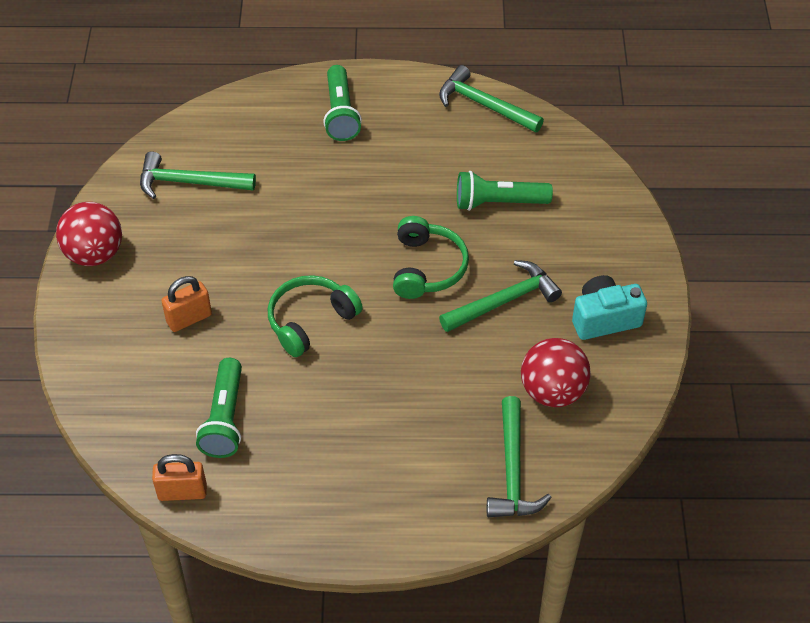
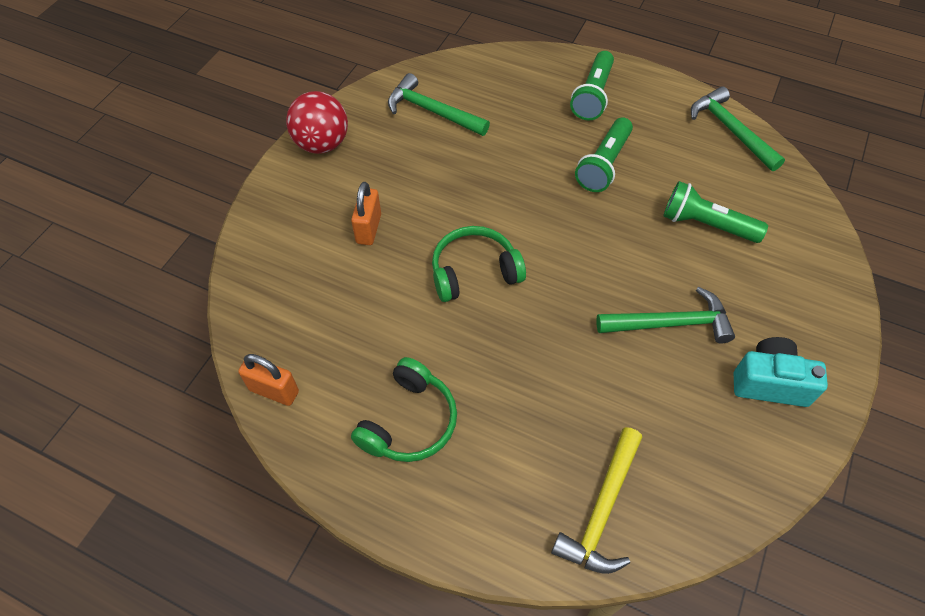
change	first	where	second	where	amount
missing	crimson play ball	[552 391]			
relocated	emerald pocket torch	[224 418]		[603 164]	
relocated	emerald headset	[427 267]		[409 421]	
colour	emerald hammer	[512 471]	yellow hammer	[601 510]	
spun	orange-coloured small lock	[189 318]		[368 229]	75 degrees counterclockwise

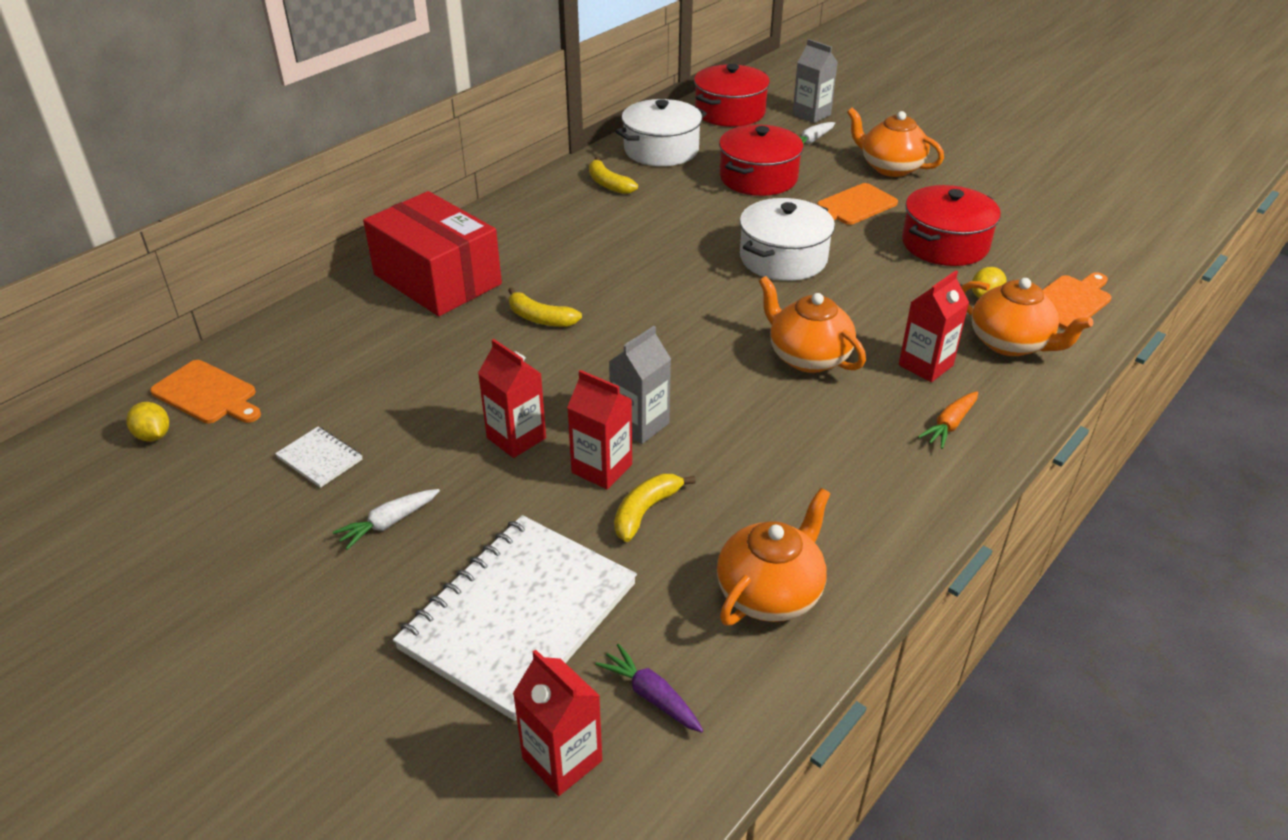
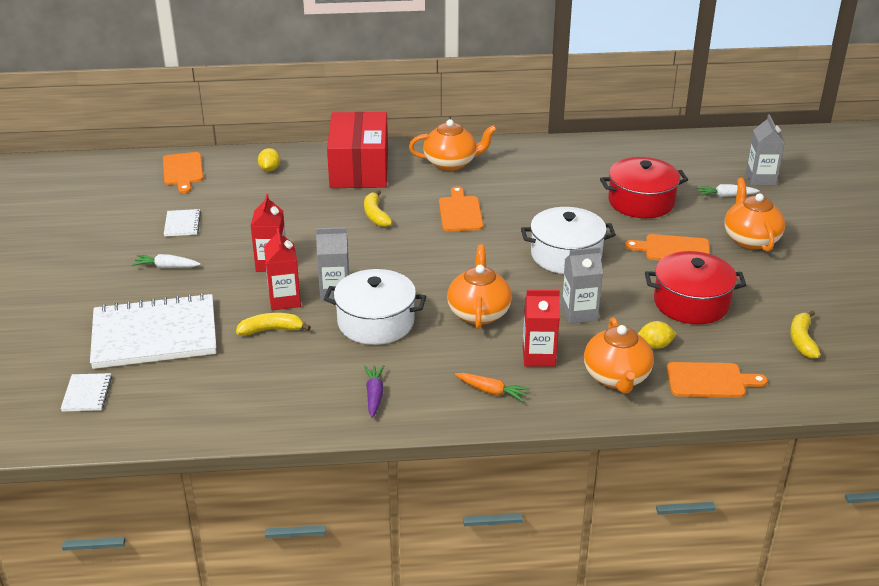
change	first	where	second	where	amount
missing	crimson cooking pot	[730 112]			
appeared			orange-coloured bread board	[460 212]	
appeared			grey carton	[579 313]	
relocated	yellow toy lemon	[153 436]		[269 169]	
relocated	yellow banana fruit	[608 184]		[802 340]	
relocated	purple root vegetable	[651 695]		[374 395]	
relocated	snow-white cooking pot	[661 150]		[376 322]	
relocated	orange-coloured tea pot	[770 593]		[451 163]	
exchanged	crimson carton	[562 759]	snow-white notebook	[87 394]	
spun	orange-coloured root vegetable	[949 425]		[491 391]	150 degrees counterclockwise

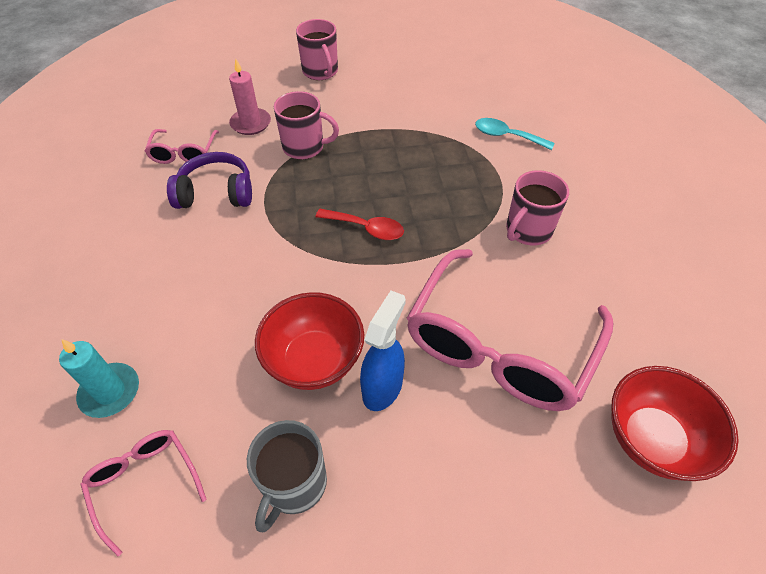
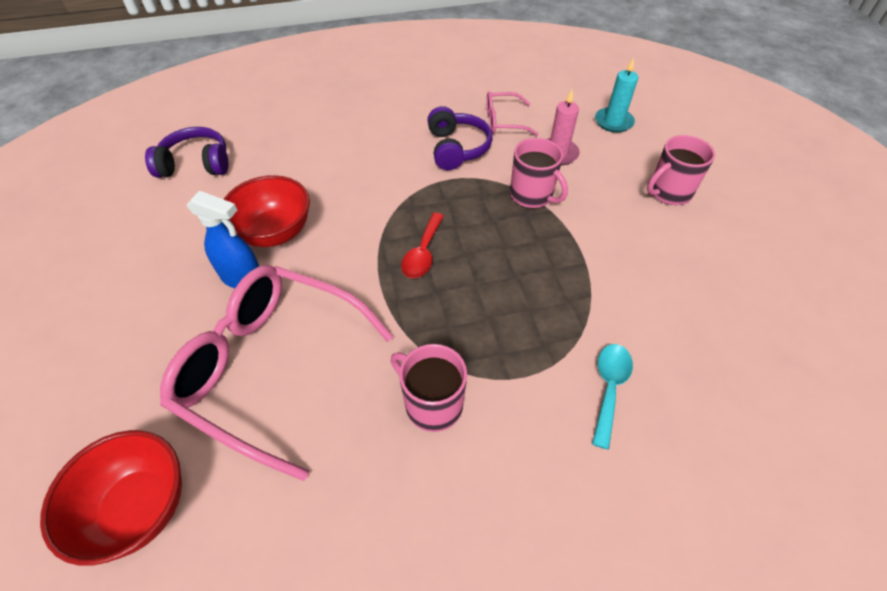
change	first	where	second	where	amount
missing	grey tea mug	[294 484]			
relocated	turquoise candle	[110 392]		[613 122]	
exchanged	rosy spectacles	[145 483]	purple headset	[196 164]	
spun	rosy tea mug	[304 147]		[532 195]	45 degrees counterclockwise

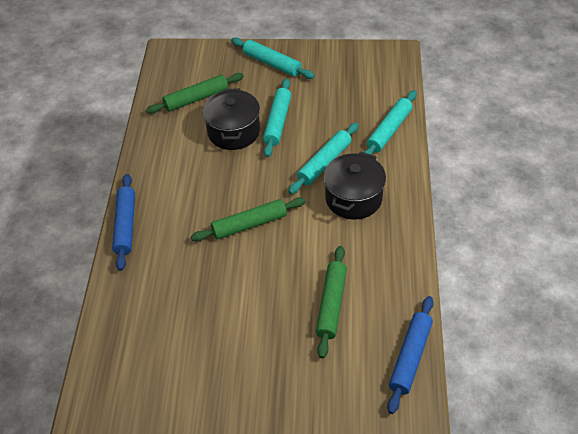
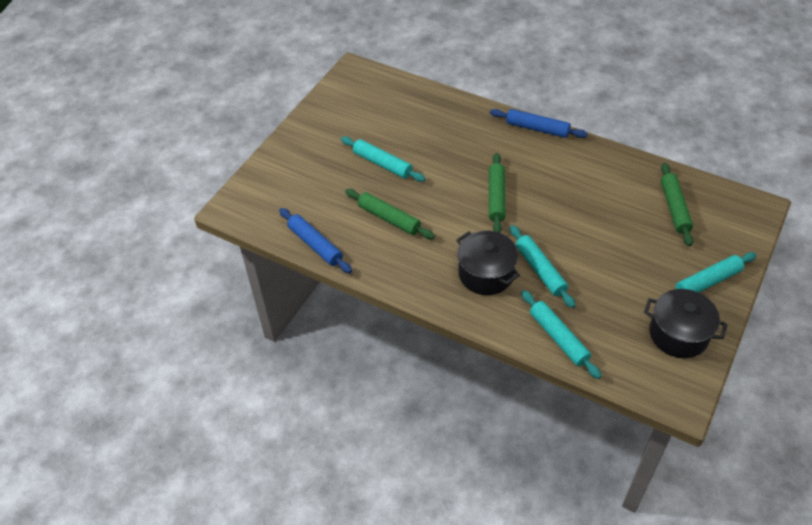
change	first	where	second	where	amount
relocated	jet-black cooking pot	[233 132]		[678 334]	
relocated	turquoise rolling pin	[277 122]		[382 164]	

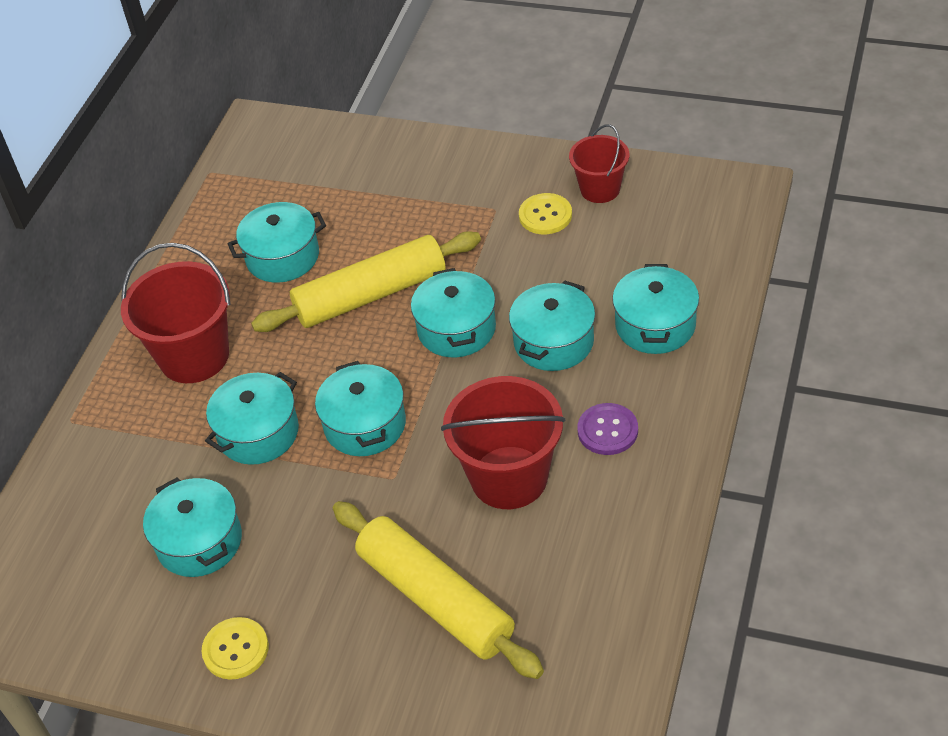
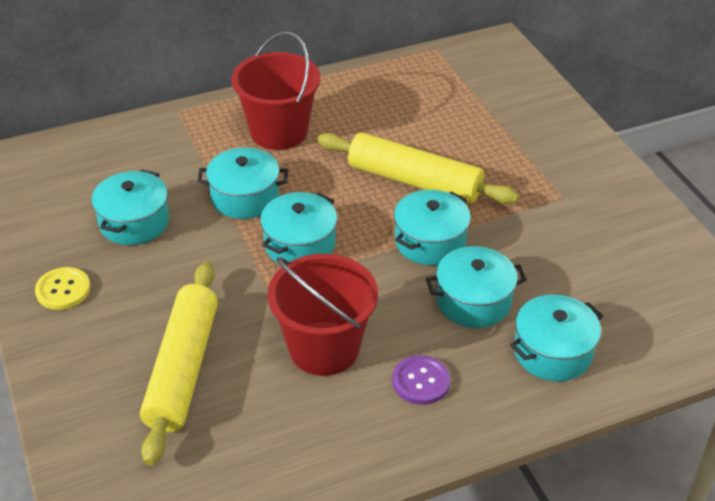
change	first	where	second	where	amount
missing	turquoise cooking pot	[282 257]			
missing	yellow sewing button	[545 215]			
missing	crimson pail	[600 189]			

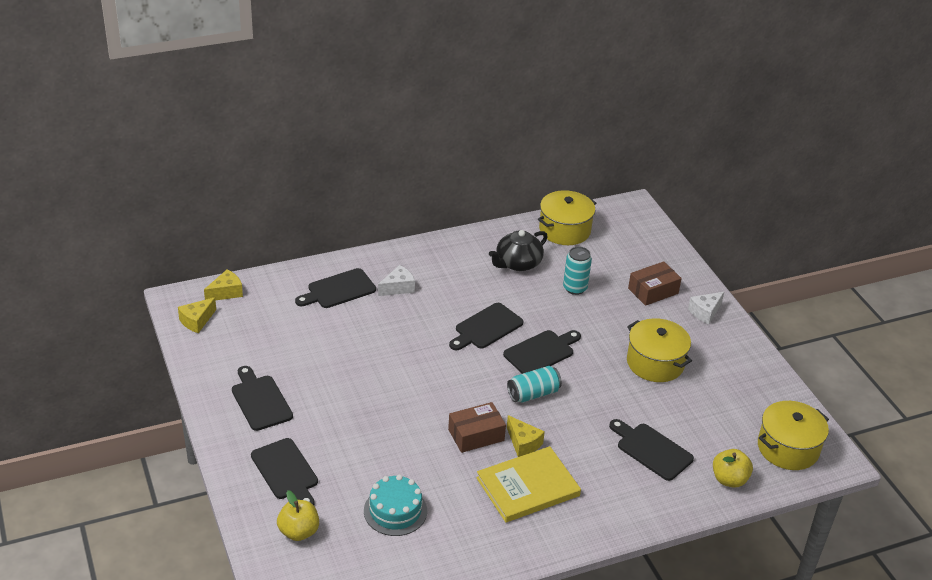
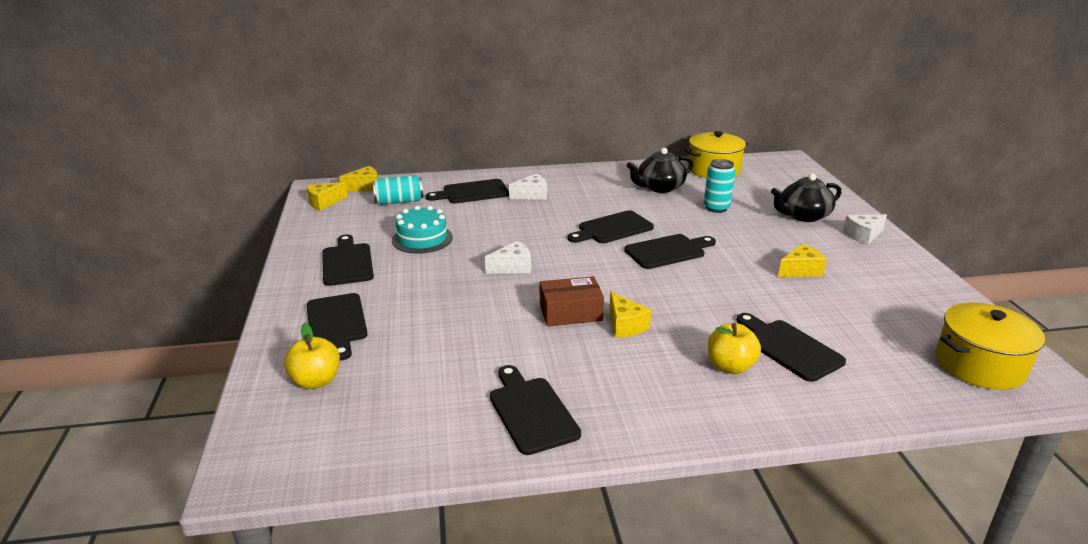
change	first	where	second	where	amount
missing	yellow hardback	[528 487]			
appeared			snow-white cheese wedge	[513 267]	
appeared			jet-black bread board	[531 411]	
relocated	turquoise gateau	[395 511]		[422 239]	
relocated	turquoise tin	[533 394]		[399 201]	
relocated	yellow toy apple	[729 479]		[730 366]	
exchanged	yellow cooking pot	[655 363]	yellow cheese wedge	[801 270]	
exchanged	brown box	[653 291]	jet-black tea pot	[803 216]	

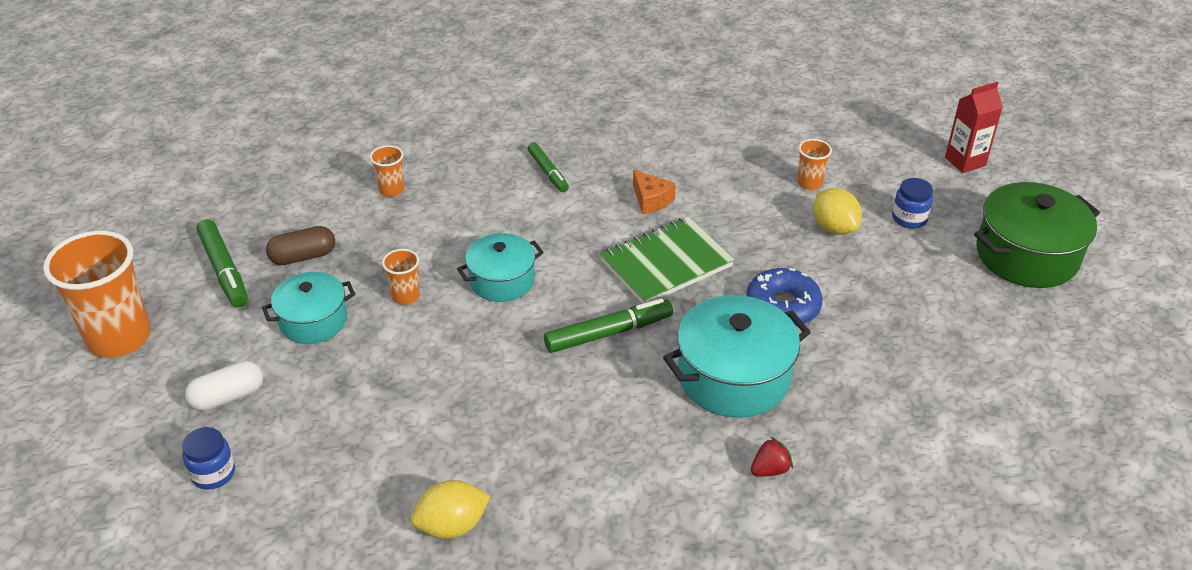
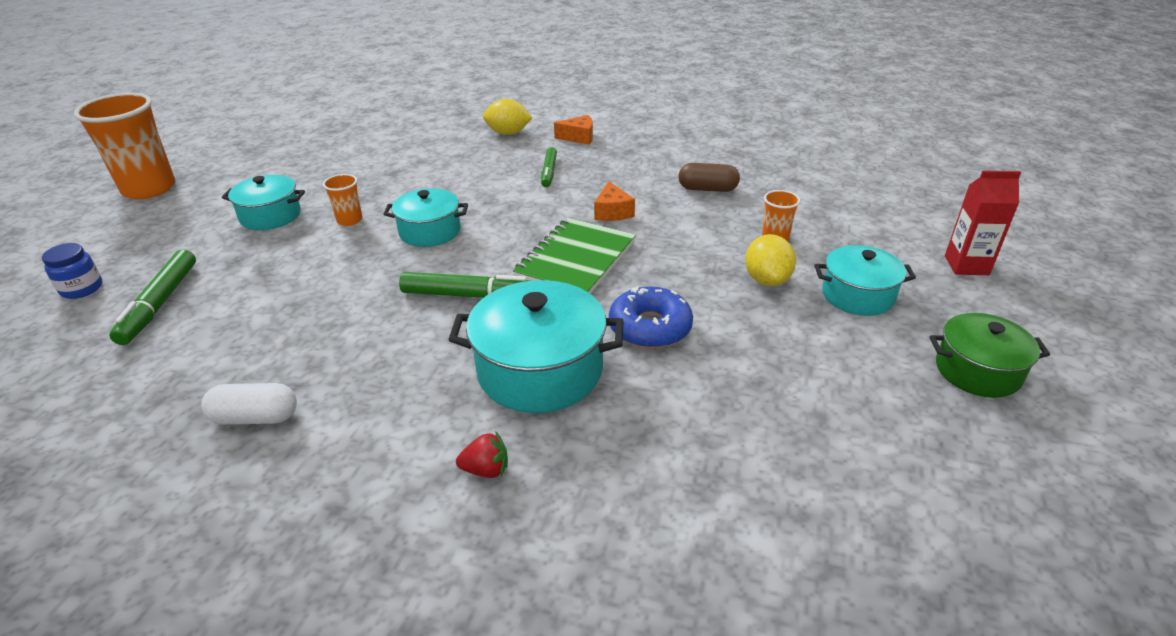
change	first	where	second	where	amount
missing	orange-coloured beaker	[391 190]			
appeared			orange-coloured cheese wedge	[579 137]	
relocated	snow-white pill shape	[228 396]		[255 417]	
relocated	emerald marker	[224 270]		[160 303]	
relocated	brown pill shape	[303 256]		[707 189]	
relocated	yellow toy lemon	[452 526]		[508 133]	
exchanged	cobalt jam jar	[909 218]	turquoise cooking pot	[857 295]	
spun	emerald notebook	[666 263]		[576 260]	60 degrees counterclockwise
size	emerald cooking pot	[1026 255]		[977 371]	x0.63

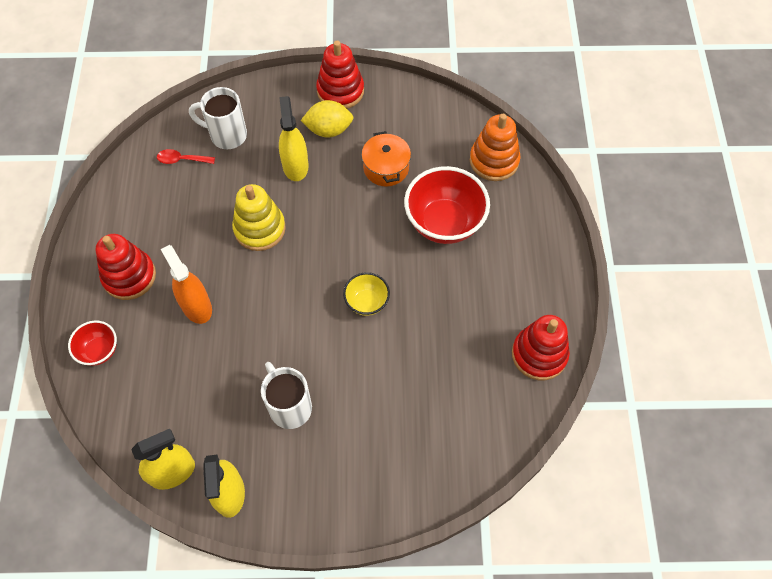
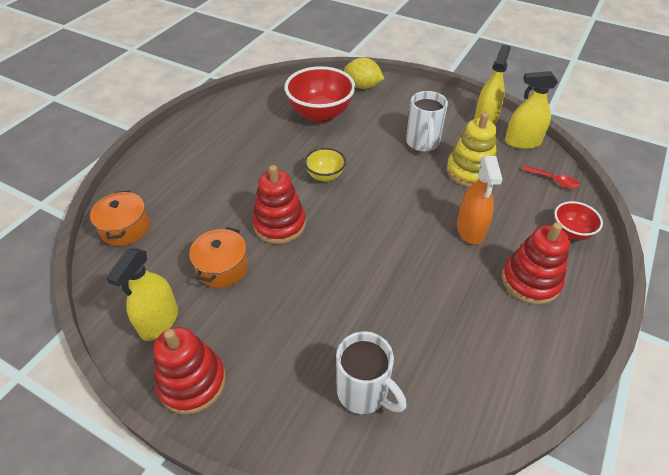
change	first	where	second	where	amount
relocated	crimson tablespoon	[182 160]		[553 181]	
relocated	yellow stacking rings	[259 229]		[469 171]	
relocated	yellow sprayer	[295 166]		[159 321]	
relocated	yellow toy lemon	[328 130]		[363 86]	
relocated	crimson serving bowl	[444 223]		[320 114]	
relocated	crimson stacking rings	[539 354]		[279 224]	
exchanged	orange-coloured stacking rings	[494 161]	orange-coloured cooking pot	[125 228]	

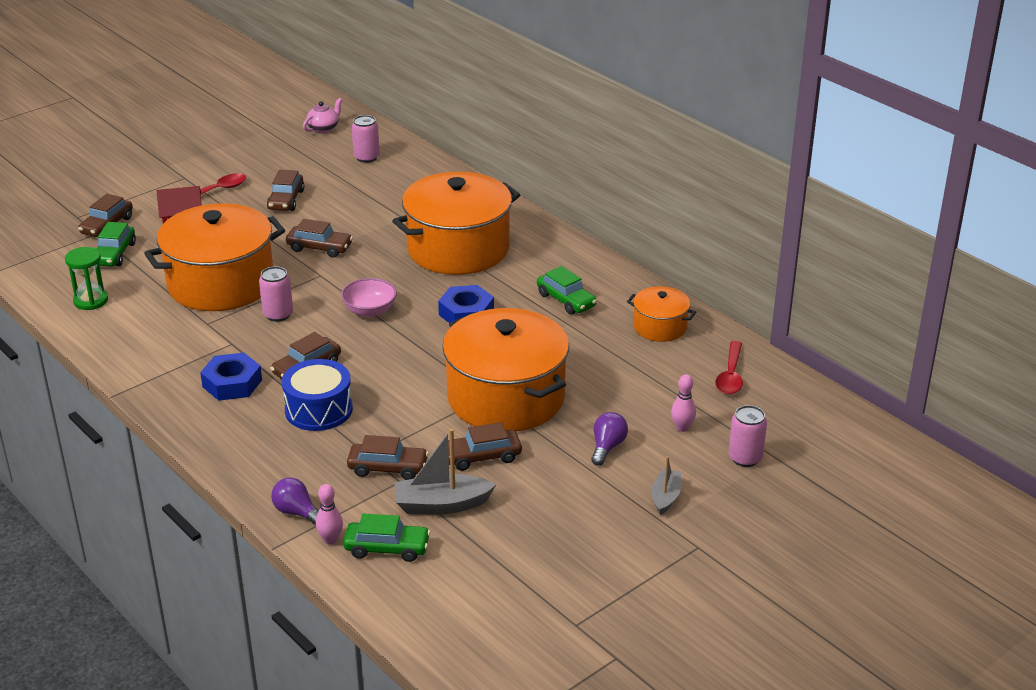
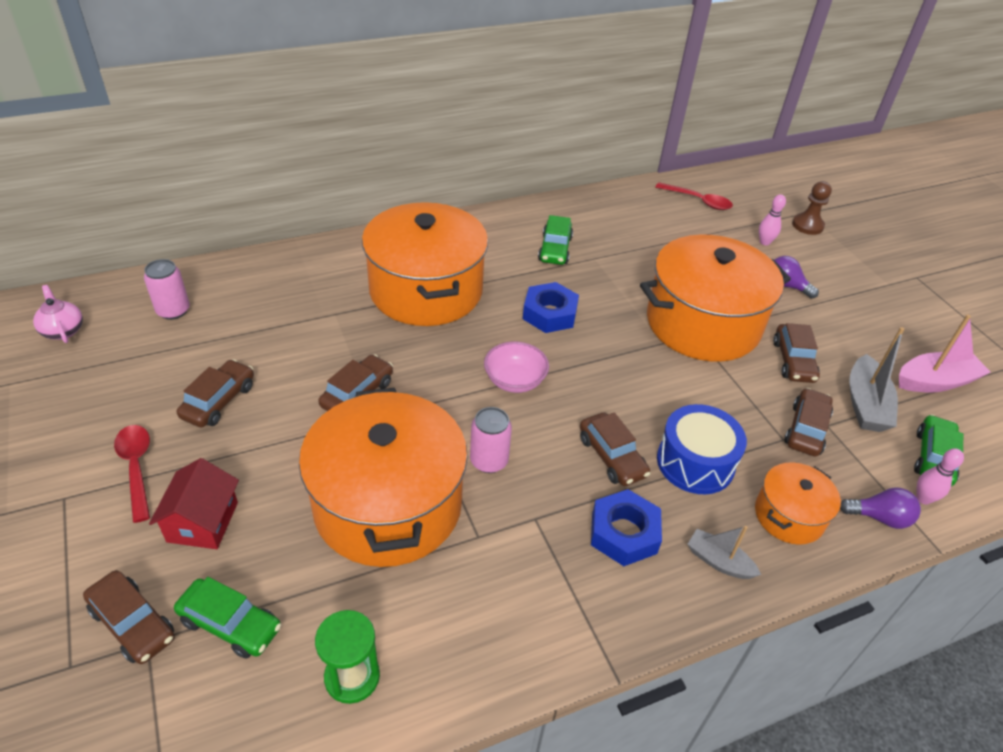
change	first	where	second	where	amount
appeared			rosy sailboat	[935 381]	
relocated	orange-coloured cooking pot	[660 327]		[789 516]	
relocated	grey sailboat	[665 497]		[718 561]	
exchanged	rosy tin	[745 458]	brown chess pawn	[807 225]	
spun	brown car	[286 200]		[219 401]	90 degrees counterclockwise
spun	purple bulb	[297 512]		[879 517]	135 degrees counterclockwise
spun	emerald car	[566 300]		[555 249]	120 degrees clockwise

